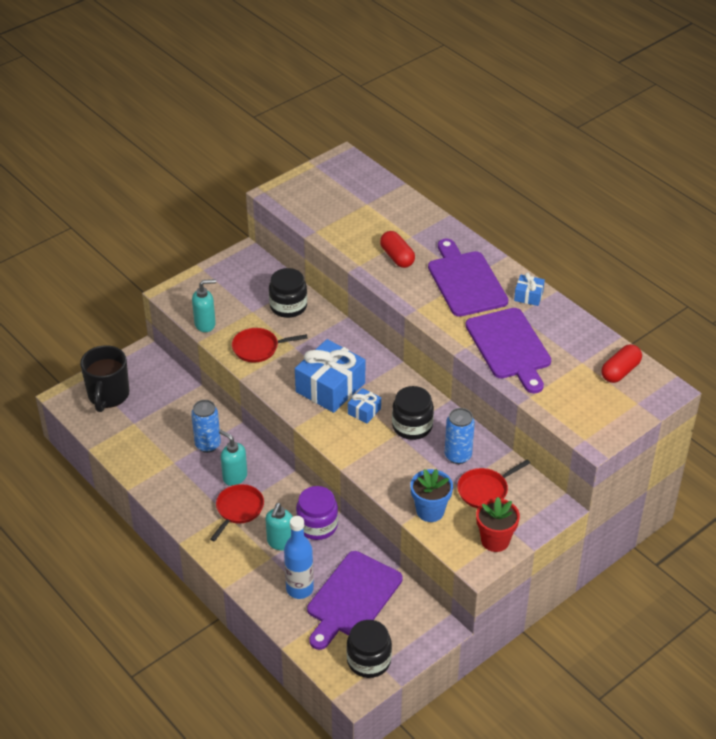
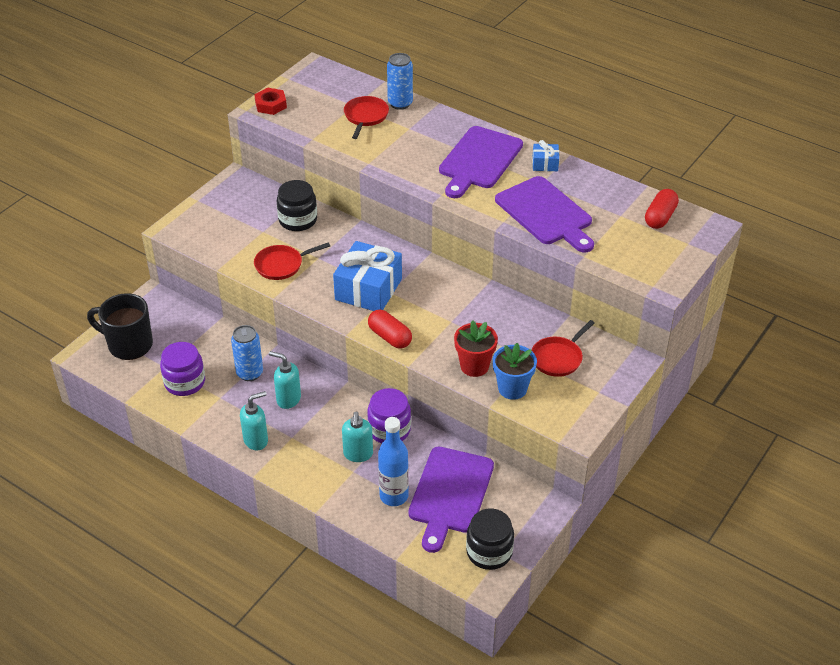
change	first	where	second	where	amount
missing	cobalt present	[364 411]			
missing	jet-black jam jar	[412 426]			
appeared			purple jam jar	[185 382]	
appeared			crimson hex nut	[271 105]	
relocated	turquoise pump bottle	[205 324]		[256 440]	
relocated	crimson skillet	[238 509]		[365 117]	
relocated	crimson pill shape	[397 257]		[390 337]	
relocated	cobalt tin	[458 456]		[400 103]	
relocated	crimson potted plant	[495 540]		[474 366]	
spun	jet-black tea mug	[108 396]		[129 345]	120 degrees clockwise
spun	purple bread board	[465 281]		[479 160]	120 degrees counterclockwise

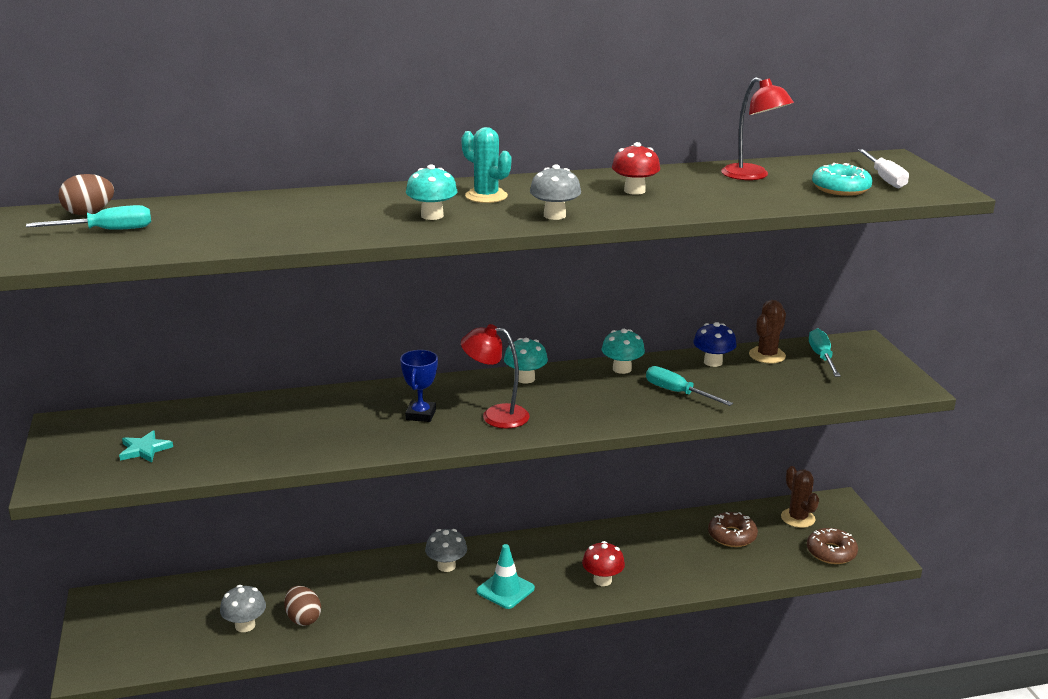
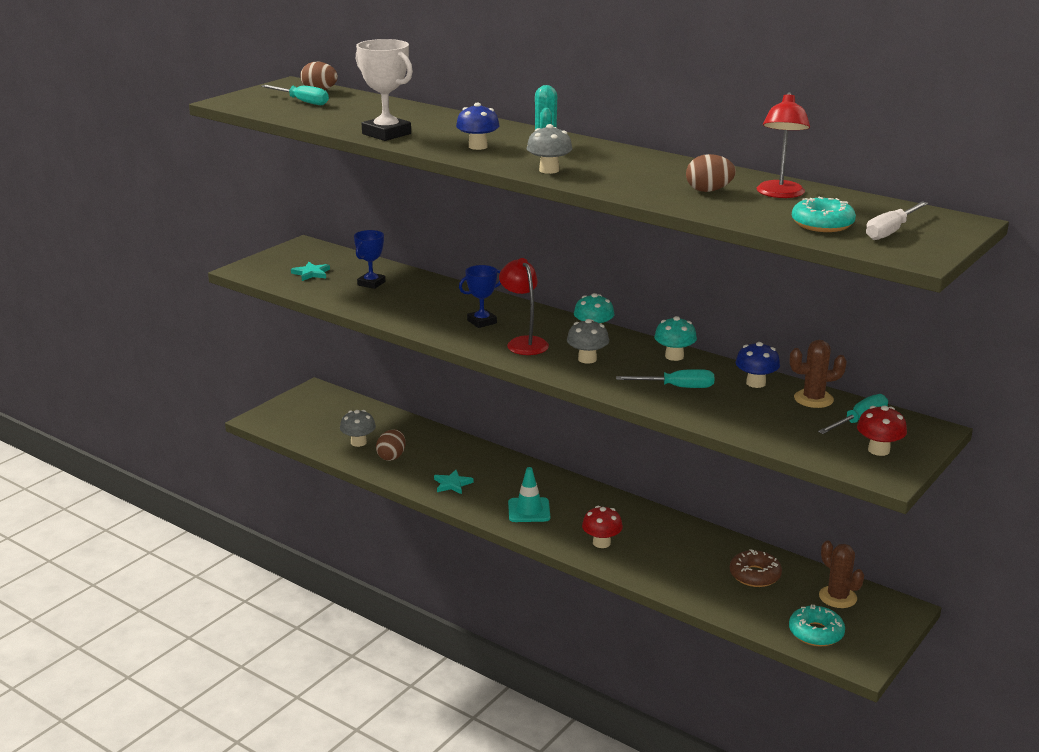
change	first	where	second	where	amount
appeared			cobalt prize cup	[371 283]	
appeared			snow-white prize cup	[386 134]	
appeared			turquoise star shape	[452 484]	
appeared			brown egg shape	[708 190]	
relocated	grey fungus	[446 566]		[587 359]	
relocated	crimson fungus	[634 191]		[878 450]	
colour	turquoise fungus	[432 216]	cobalt fungus	[478 146]	
colour	brown glazed donut	[831 552]	turquoise glazed donut	[816 633]	
spun	turquoise screwdriver	[677 392]		[677 387]	90 degrees clockwise
spun	brown cactus	[798 518]		[837 597]	60 degrees counterclockwise

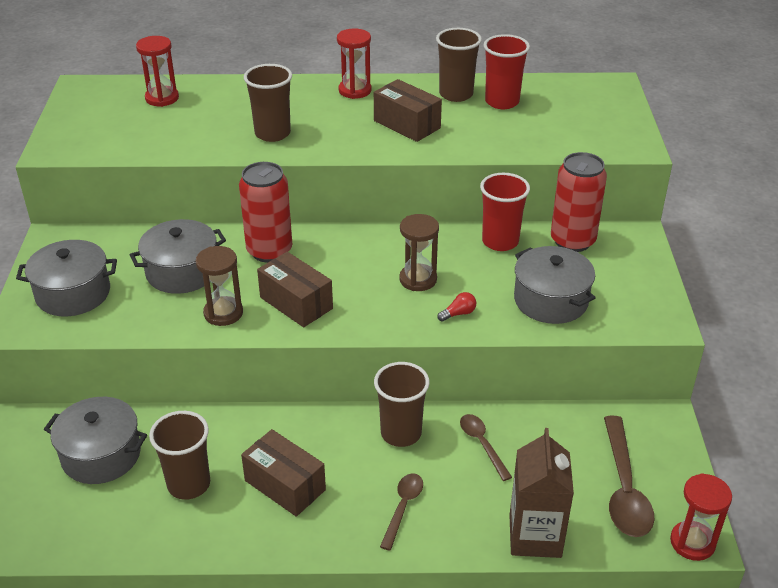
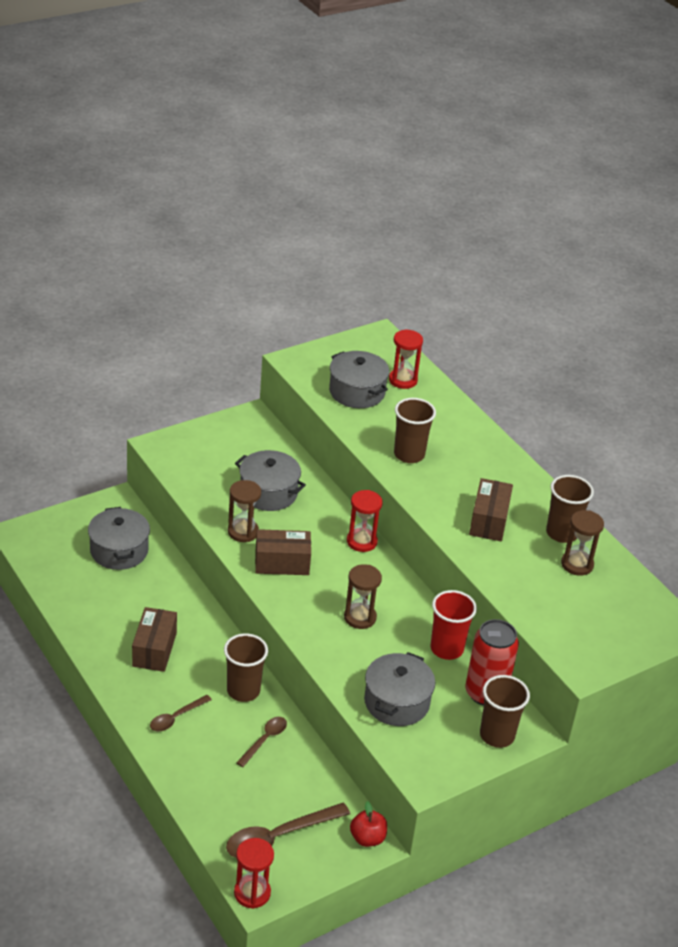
change	first	where	second	where	amount
missing	crimson tin	[269 251]			
missing	crimson bulb	[458 313]			
missing	brown carton	[535 536]			
appeared			crimson toy apple	[367 838]	
relocated	grey cooking pot	[73 293]		[357 392]	
relocated	brown beaker	[189 484]		[497 735]	
relocated	crimson sand timer	[355 90]		[361 541]	
exchanged	crimson beaker	[502 102]	brown sand timer	[577 564]	
spun	brown box	[296 303]		[282 563]	75 degrees clockwise
spun	brown tablespoon	[403 507]		[176 718]	150 degrees clockwise

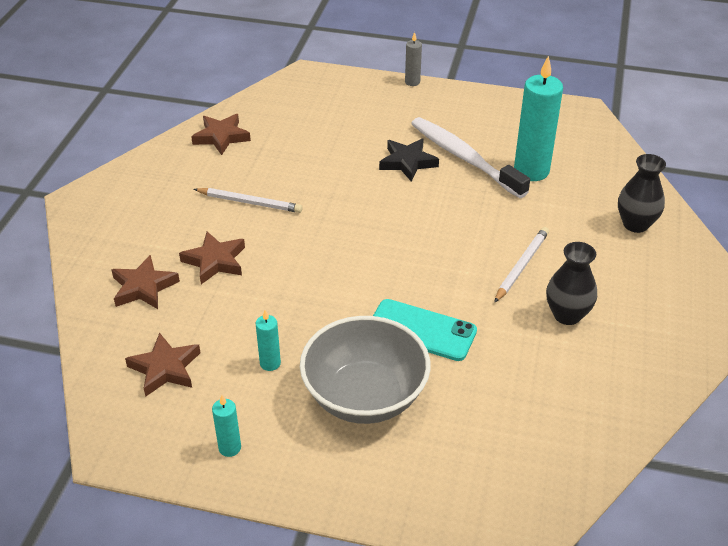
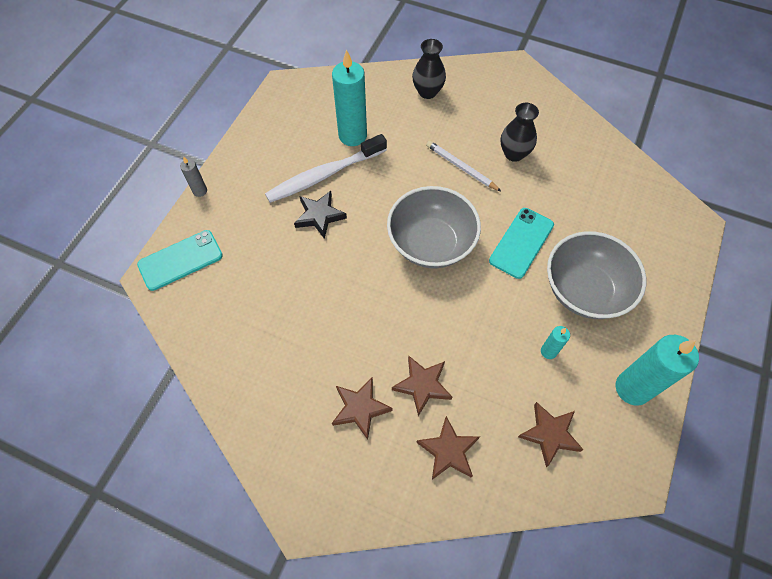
change	first	where	second	where	amount
missing	snow-white wooden pencil	[250 202]			
appeared			turquoise mobile phone	[180 260]	
appeared			grey serving bowl	[431 243]	
relocated	brown star shape	[221 137]		[360 408]	
size	turquoise candle	[230 448]		[632 388]	x2.08

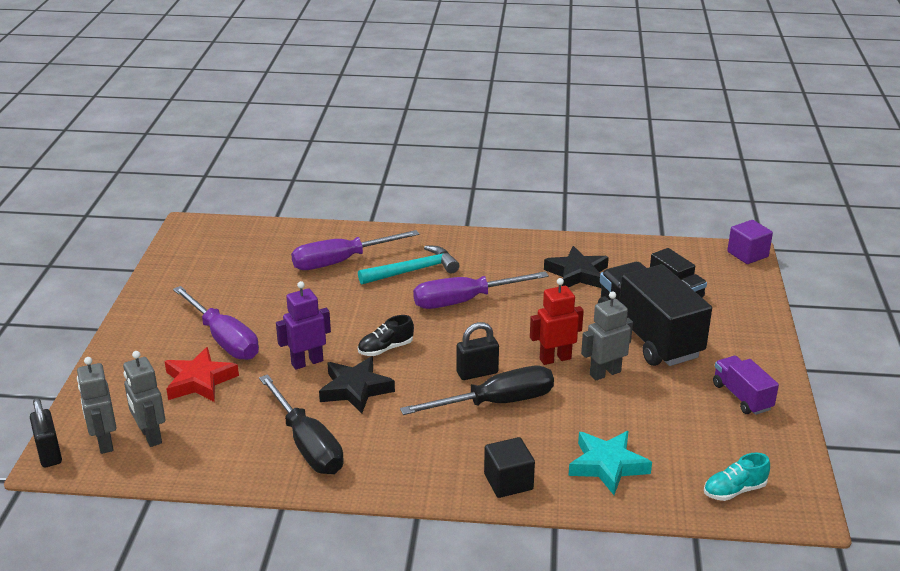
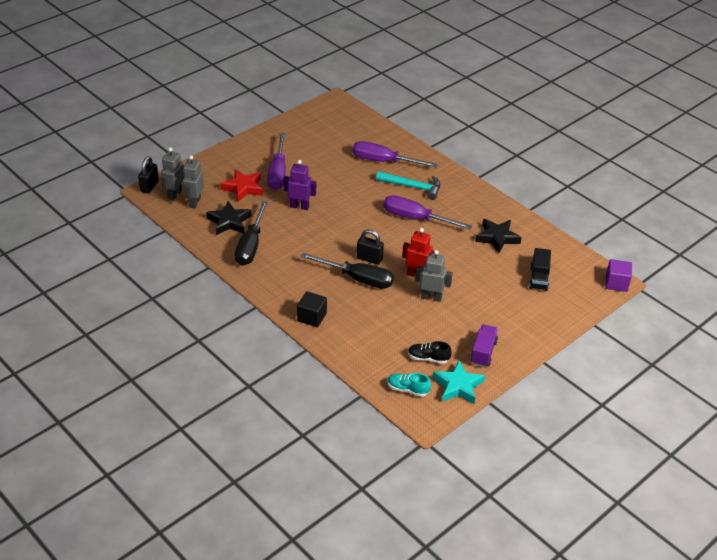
change	first	where	second	where	amount
missing	jet-black truck	[648 336]			
relocated	jet-black star shape	[355 389]		[229 222]	
relocated	jet-black lace-up shoe	[385 349]		[428 358]	
relocated	turquoise star shape	[607 465]		[458 386]	

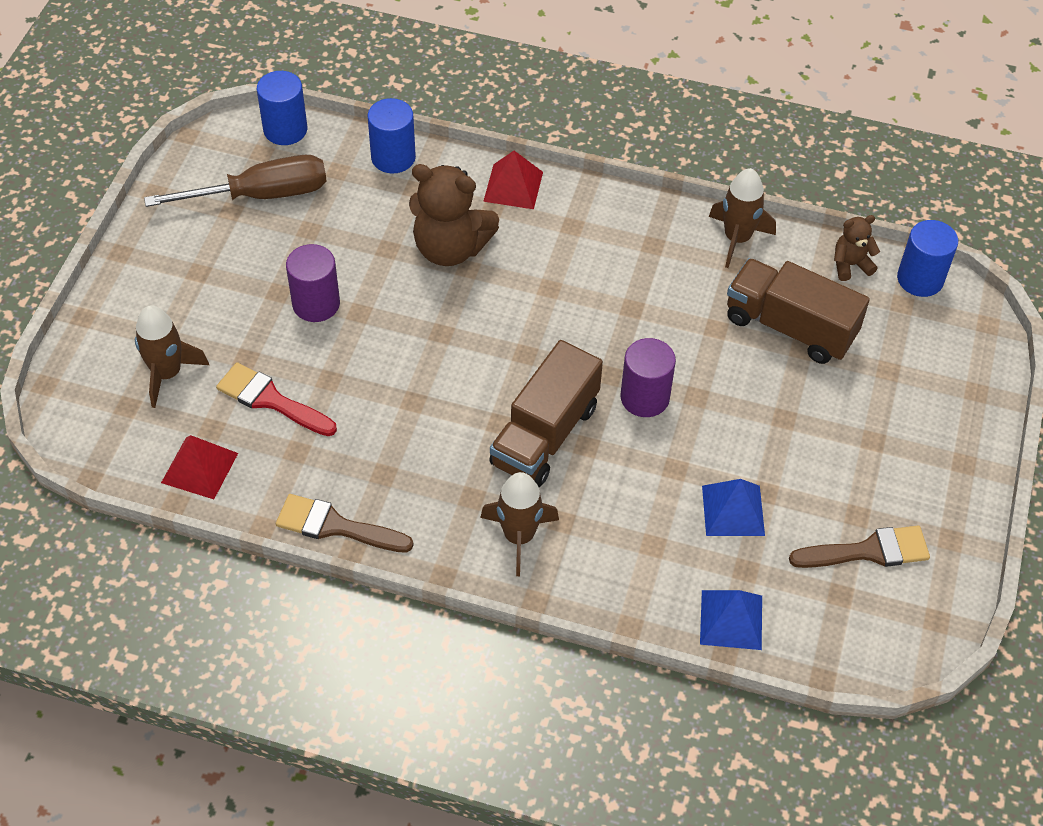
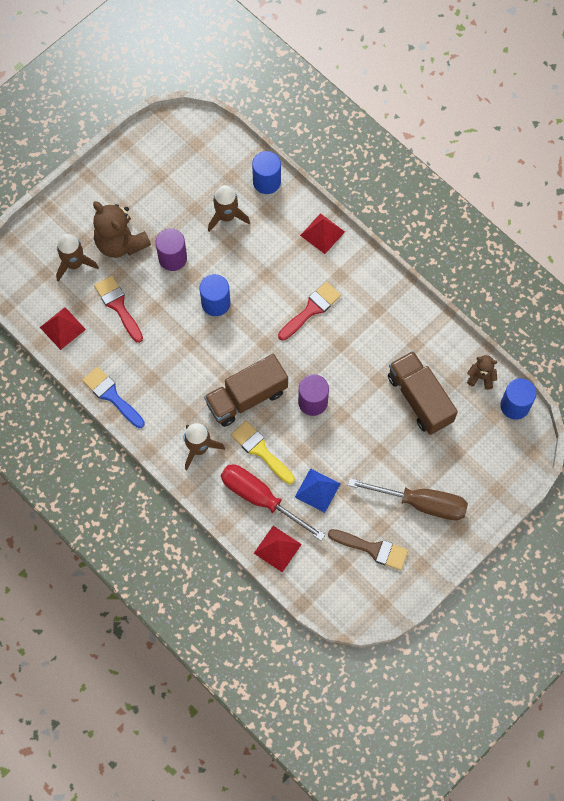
change	first	where	second	where	amount
appeared			crimson screwdriver	[261 499]	
appeared			yellow paintbrush	[260 450]	
appeared			crimson paintbrush	[311 309]	
relocated	brown screwdriver	[260 195]		[421 503]	
relocated	cobalt cylinder shape	[285 129]		[216 303]	
relocated	brown stuffed bear	[450 248]		[120 243]	
relocated	brown rocket	[737 238]		[226 216]	
colour	brown paintbrush	[335 526]	cobalt paintbrush	[111 395]	
colour	cobalt solid pyramid	[731 619]	crimson solid pyramid	[277 548]	

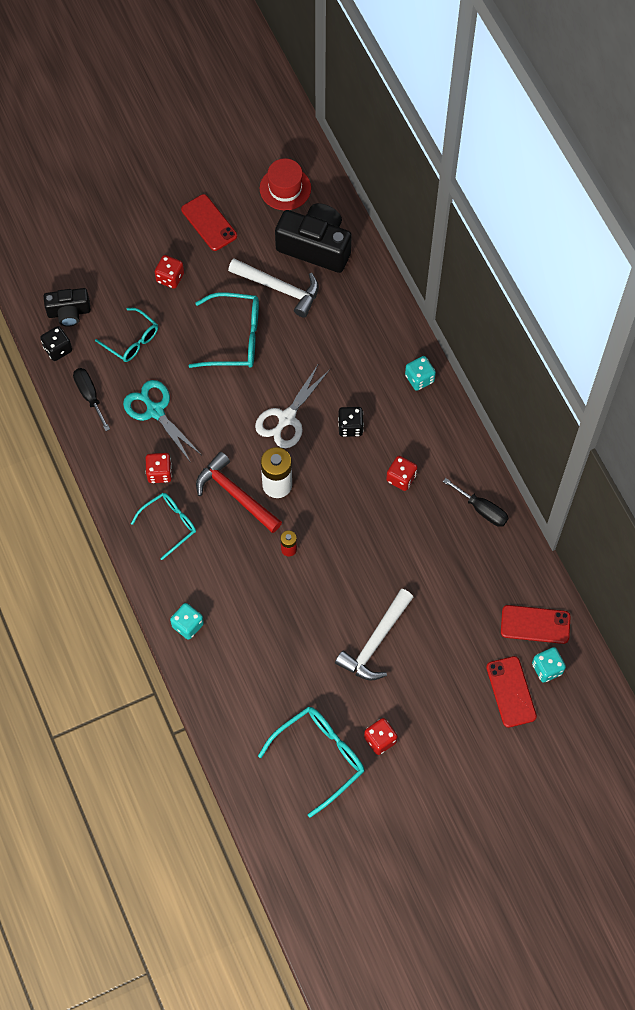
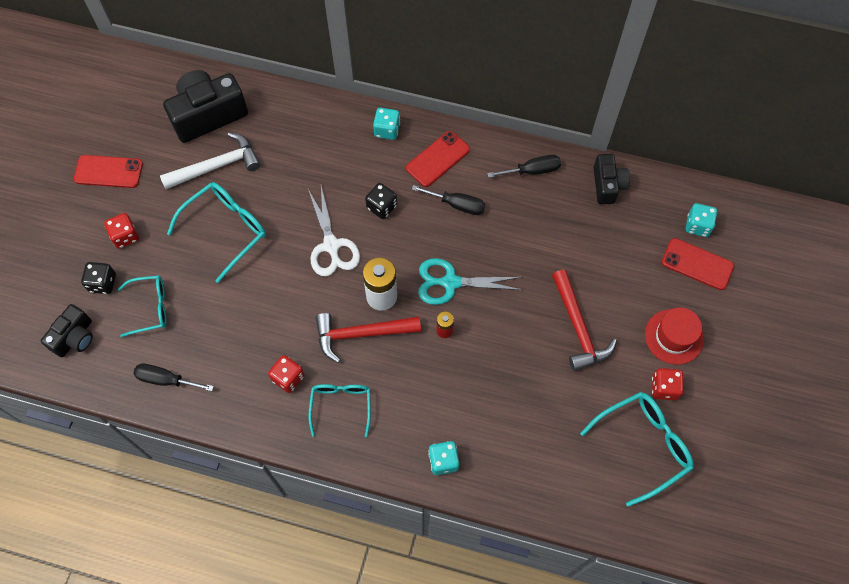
change	first	where	second	where	amount
appeared			jet-black camera	[607 185]	
relocated	jet-black die	[58 349]		[102 283]	
relocated	turquoise shears	[155 411]		[451 282]	
relocated	crimson tall hat	[285 188]		[674 336]	
relocated	crimson mobile phone	[535 624]		[438 159]	
exchanged	crimson die	[401 478]	jet-black screwdriver	[457 205]	
colour	snow-white hammer	[375 642]	crimson hammer	[578 328]	
spun	turquoise spectacles	[320 757]		[643 445]	60 degrees clockwise

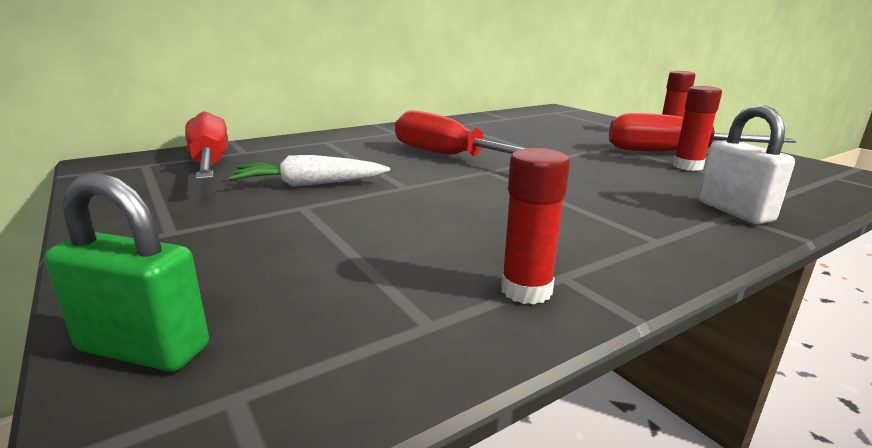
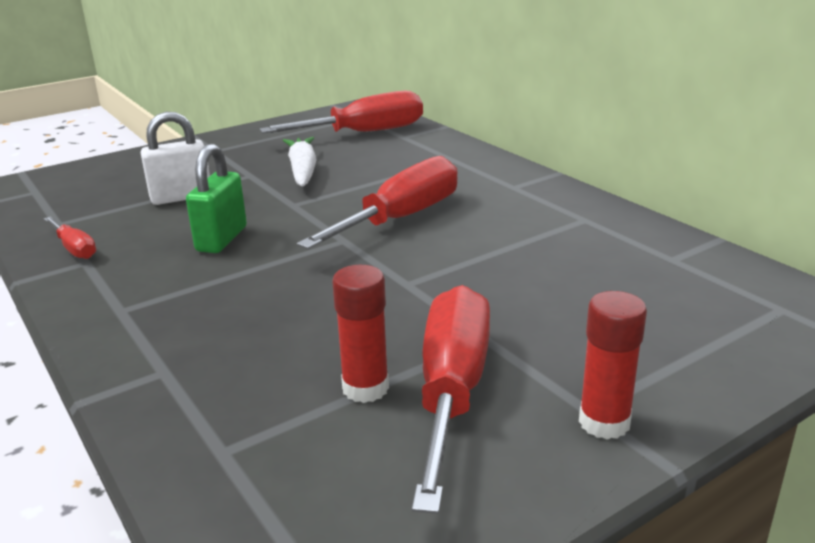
change	first	where	second	where	amount
relocated	emerald small lock	[144 349]		[222 239]	
relocated	snow-white small lock	[734 211]		[181 197]	
exchanged	crimson glue	[526 290]	crimson screwdriver	[74 249]	

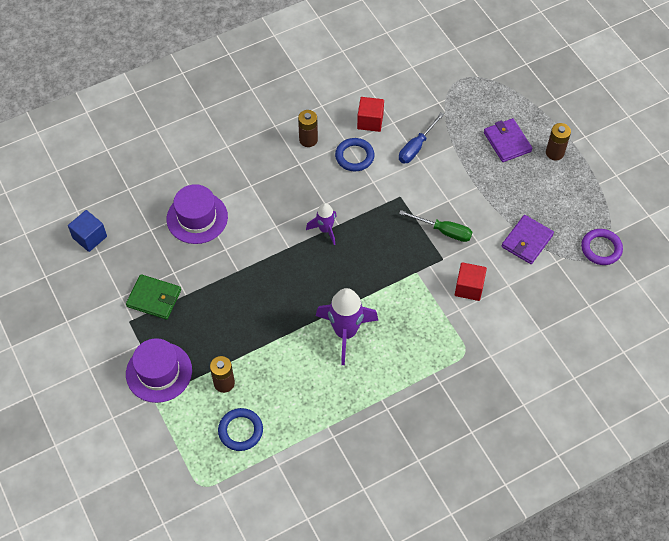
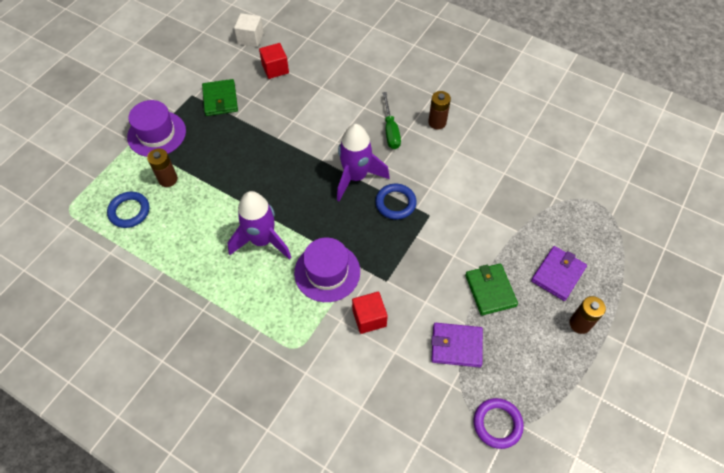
change	first	where	second	where	amount
missing	cobalt screwdriver	[416 147]			
appeared			emerald wallet	[490 290]	
relocated	purple tall hat	[197 218]		[327 272]	
relocated	cobalt torus	[354 156]		[395 203]	
relocated	crimson cube	[370 121]		[275 69]	
relocated	emerald screwdriver	[444 231]		[390 130]	
colour	cobalt cube	[90 237]	snow-white cube	[250 38]	
size	purple rocket	[325 230]		[356 177]	x1.74

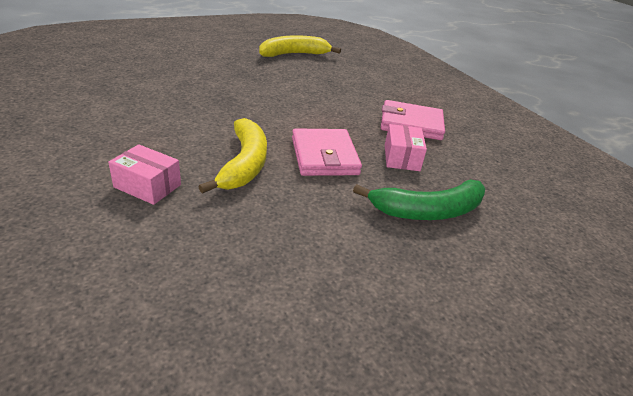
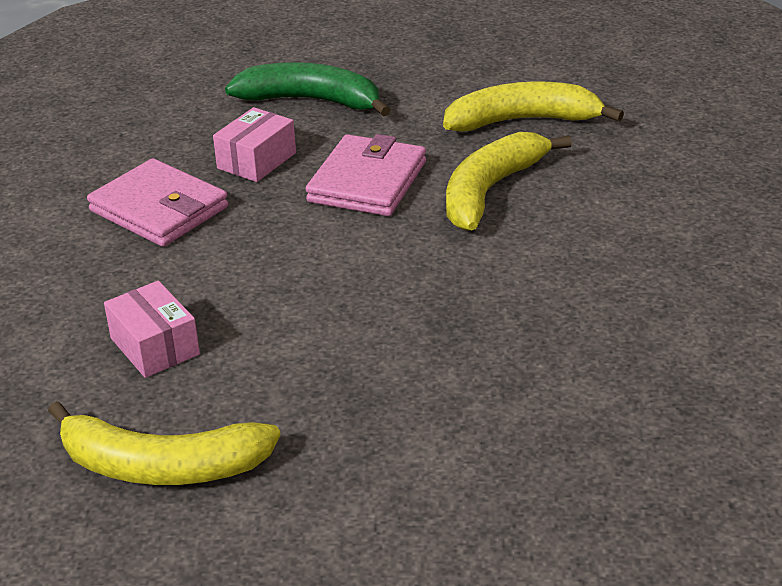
change	first	where	second	where	amount
appeared			yellow banana fruit	[523 121]	
relocated	rosy box	[147 186]		[155 346]	

